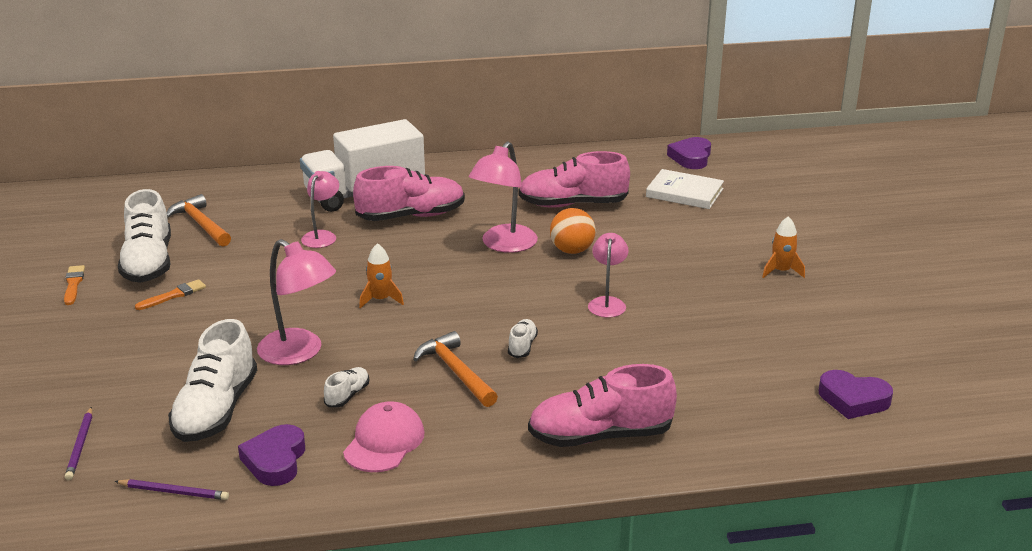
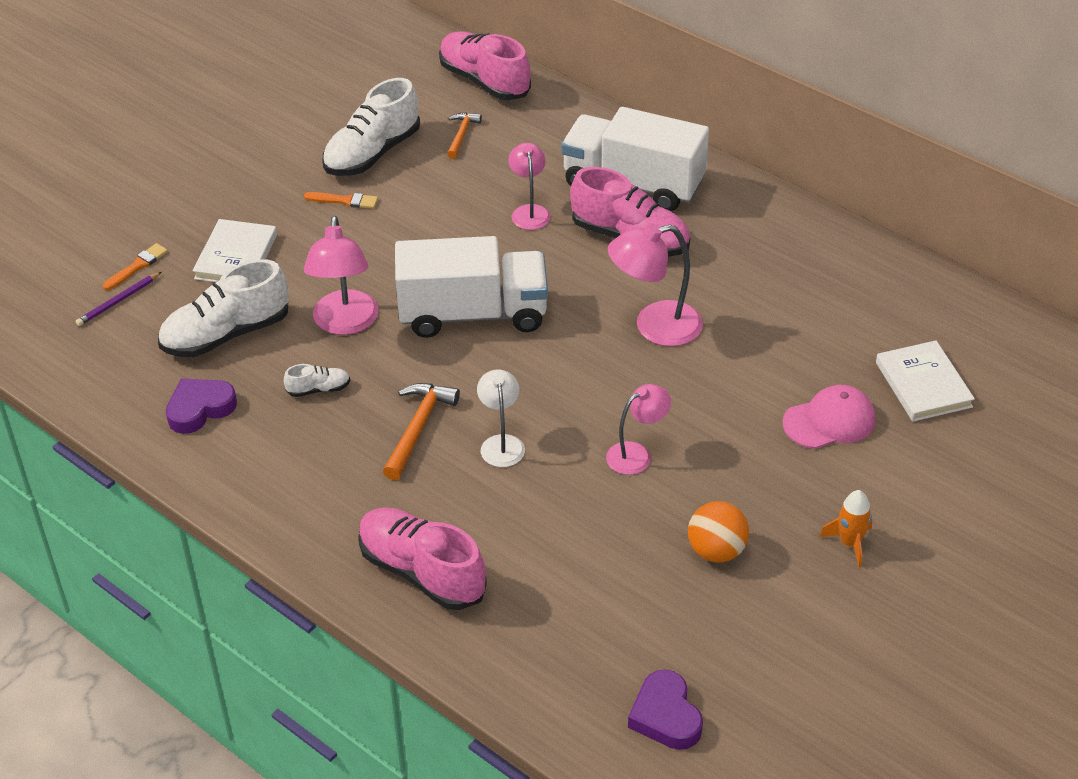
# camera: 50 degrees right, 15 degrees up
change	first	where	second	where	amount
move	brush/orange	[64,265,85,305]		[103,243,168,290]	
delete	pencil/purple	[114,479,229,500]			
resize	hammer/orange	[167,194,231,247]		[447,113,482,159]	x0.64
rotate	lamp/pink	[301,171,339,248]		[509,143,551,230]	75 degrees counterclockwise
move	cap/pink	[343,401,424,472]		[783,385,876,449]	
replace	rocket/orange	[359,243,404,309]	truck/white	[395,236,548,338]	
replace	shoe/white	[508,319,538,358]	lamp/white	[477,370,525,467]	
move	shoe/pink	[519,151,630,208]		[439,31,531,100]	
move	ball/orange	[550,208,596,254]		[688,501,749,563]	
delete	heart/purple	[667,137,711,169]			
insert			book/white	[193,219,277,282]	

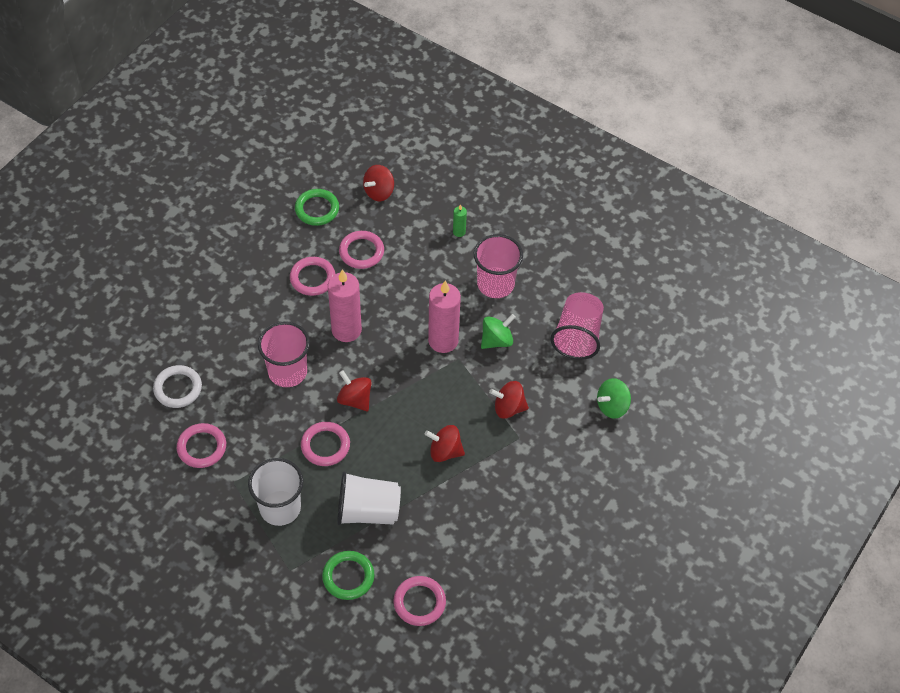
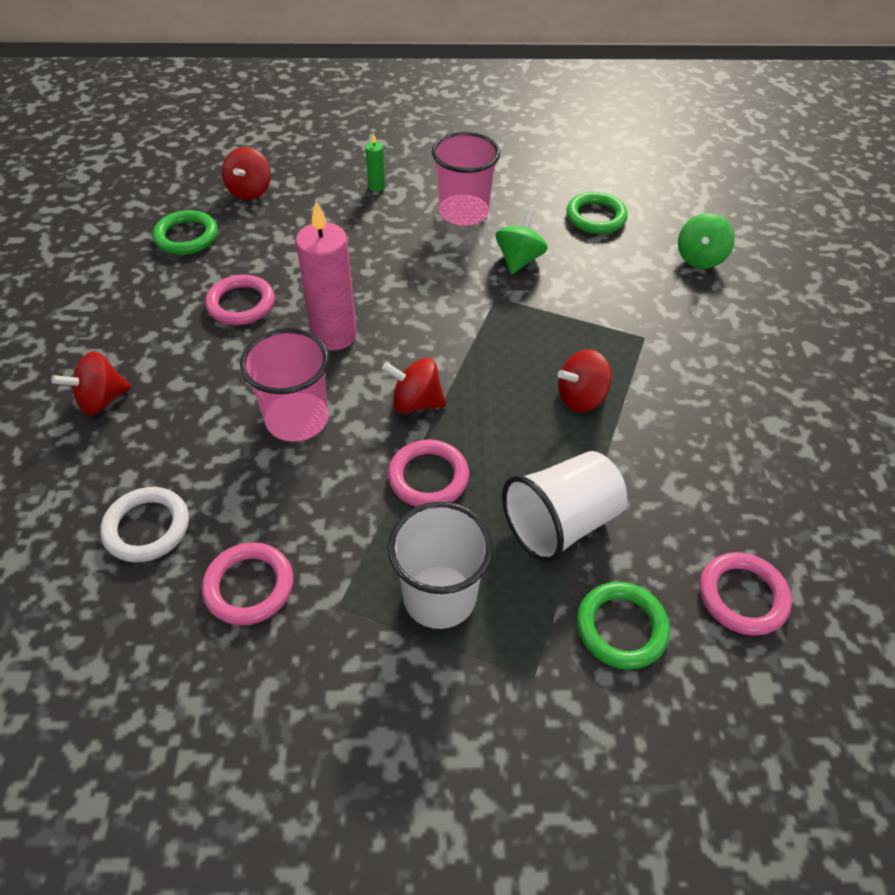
# camera: 35 degrees left, 5 degrees down
change	first	where	second	where	amount
delete	ring/pink	[339,231,384,269]			
delete	candle/pink	[428,280,461,353]			
move	spinning top/red	[489,381,529,419]		[51,351,131,415]	
replace	cup/pink	[551,292,604,360]	ring/green	[566,192,628,234]	

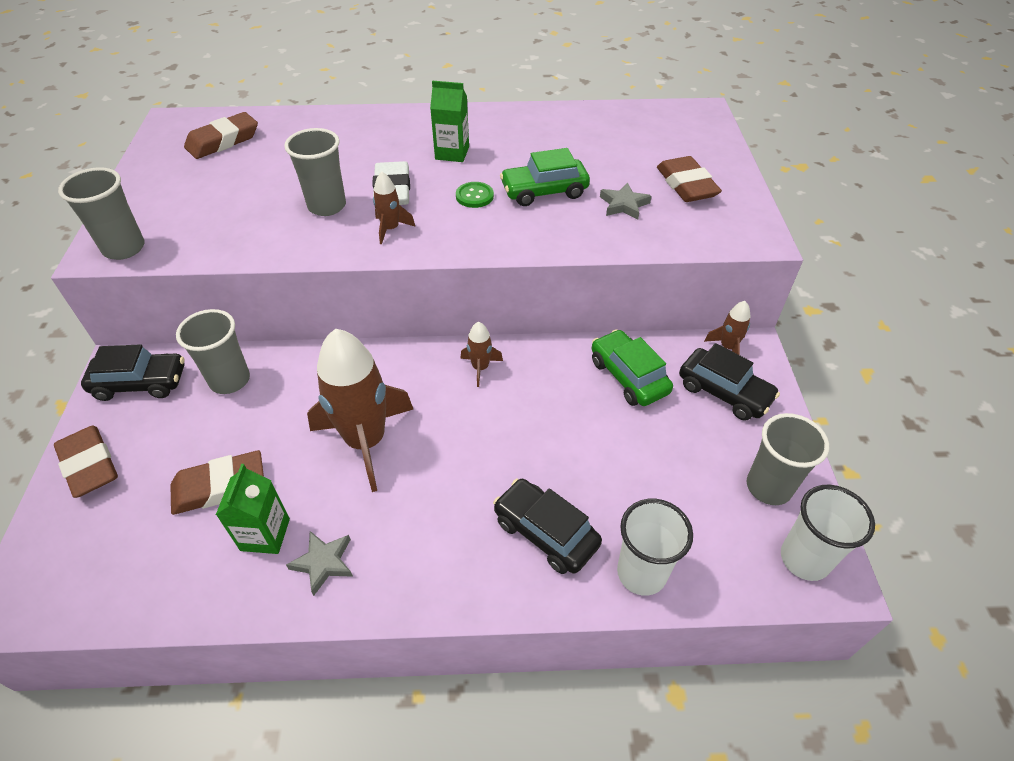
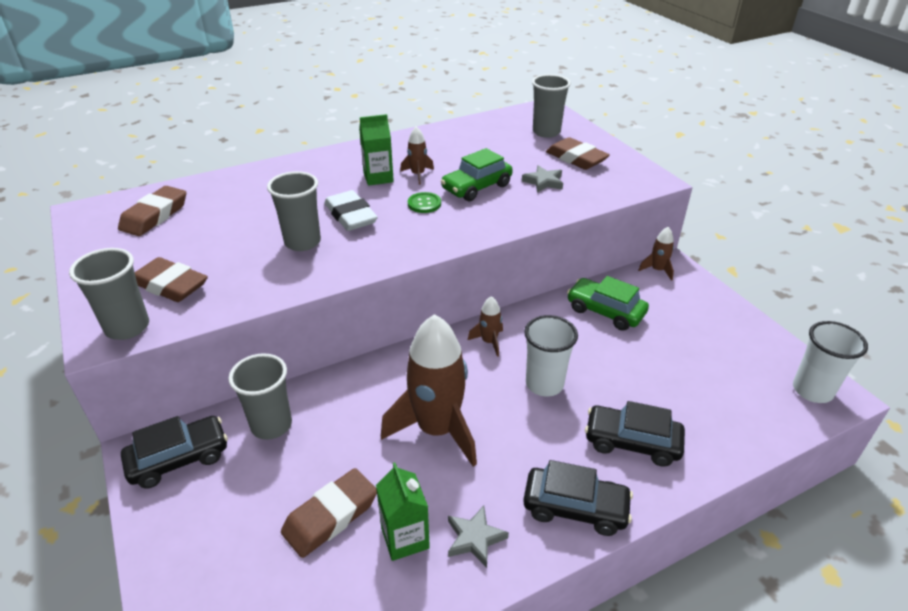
# camera: 25 degrees left, 10 degrees down
change	first	where	second	where	amount
move	eraser/brown	[54,426,118,498]		[135,257,208,302]	
move	rocket/brown	[373,172,415,244]		[400,127,434,185]	
move	cup/white	[617,499,693,596]		[524,315,578,396]	
move	car/black	[679,343,780,421]		[523,460,633,536]	
move	cup/grey	[747,413,829,505]		[532,74,571,138]	

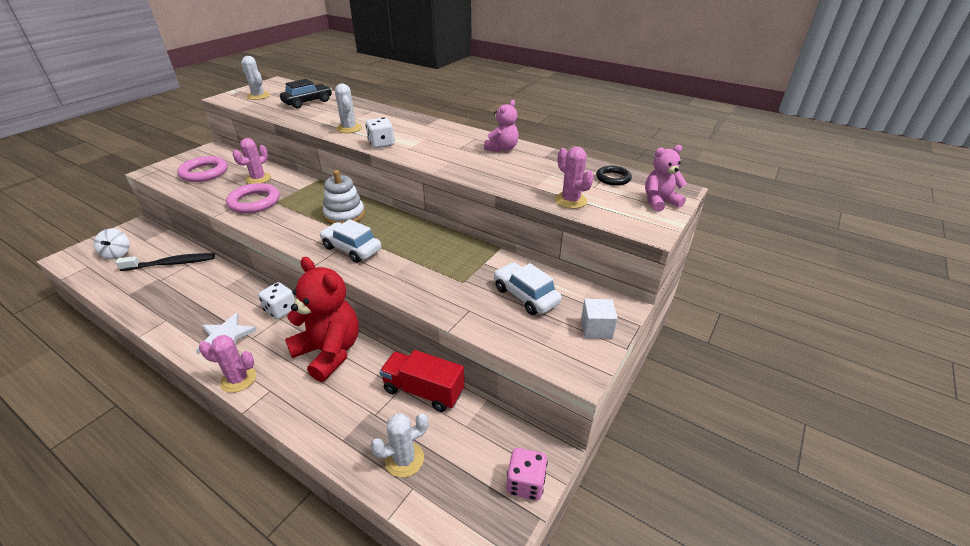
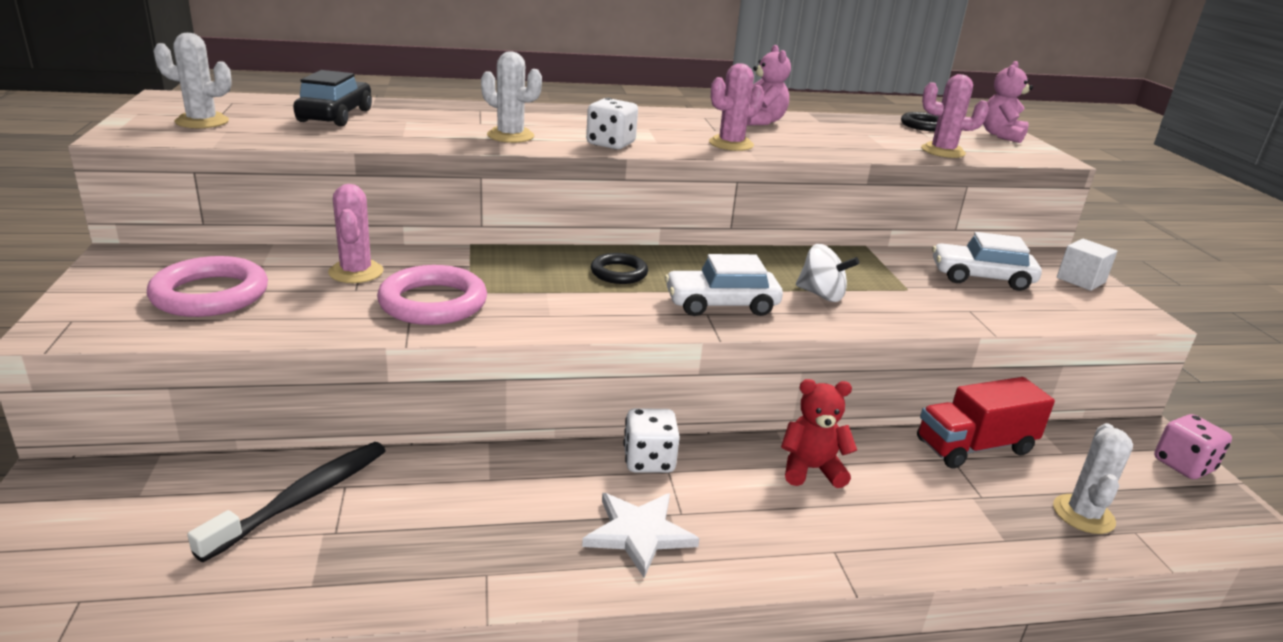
# camera: 45 degrees left, 10 degrees down
change	first	where	second	where	amount
move	spinning top/white	[94,228,129,260]		[796,244,859,302]	
move	cactus/pink	[199,335,256,393]		[709,63,764,151]	
resize	teddy bear/red	[285,257,359,382]		[781,379,857,488]	x0.54
replace	stacking toy/white	[323,170,365,224]	ring/black	[591,253,648,284]	

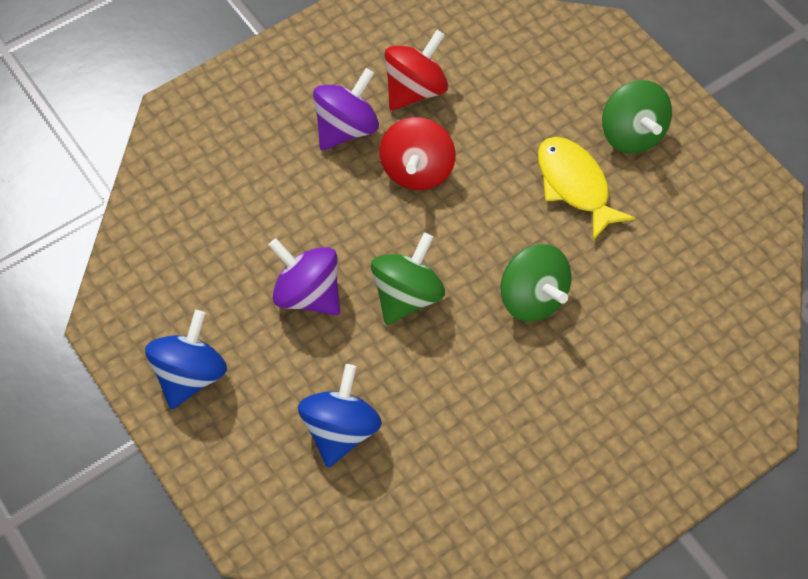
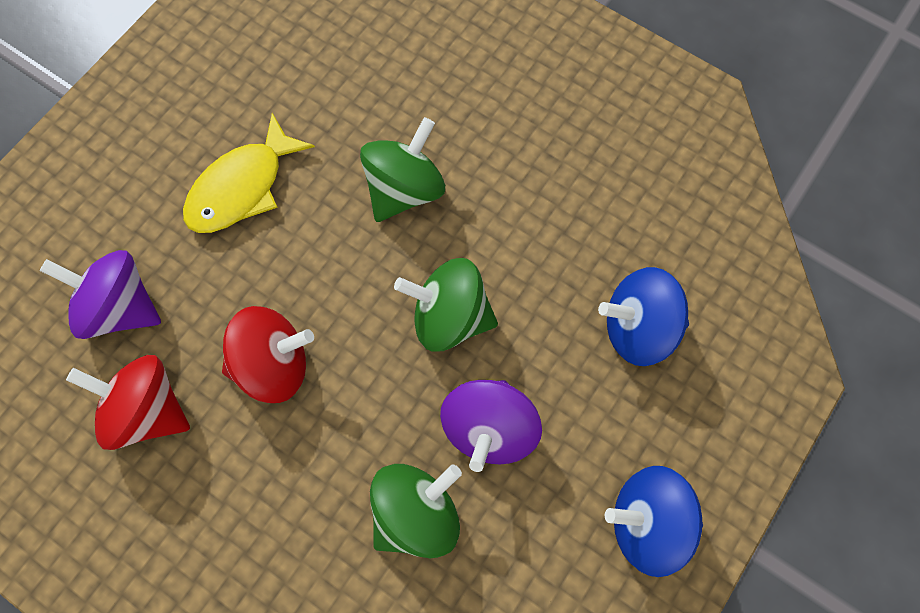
# camera: 110 degrees left, 10 degrees up
change	first	where	second	where	amount
move	spinning top/purple	[313,68,379,150]		[40,250,161,339]	
move	spinning top/green	[602,80,672,154]		[370,464,462,558]	

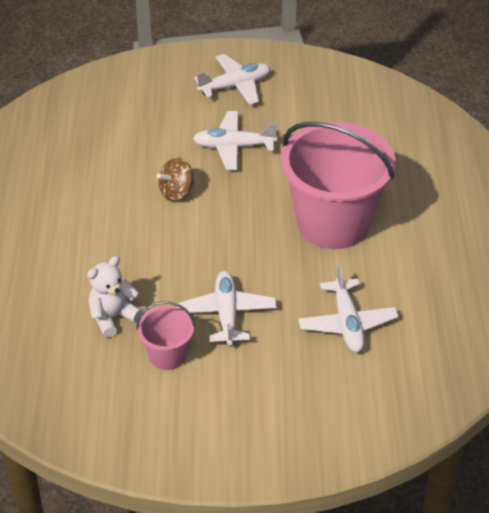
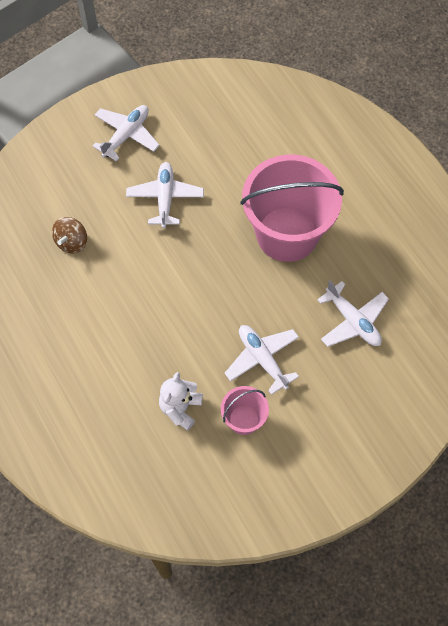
# camera: 30 degrees left, 20 degrees up
change	first	where	second	where	amount
move	spinning top/brown	[157,158,194,201]		[52,217,87,253]	
rotate	plane/white	[193,111,277,170]		[126,162,204,228]	120 degrees clockwise

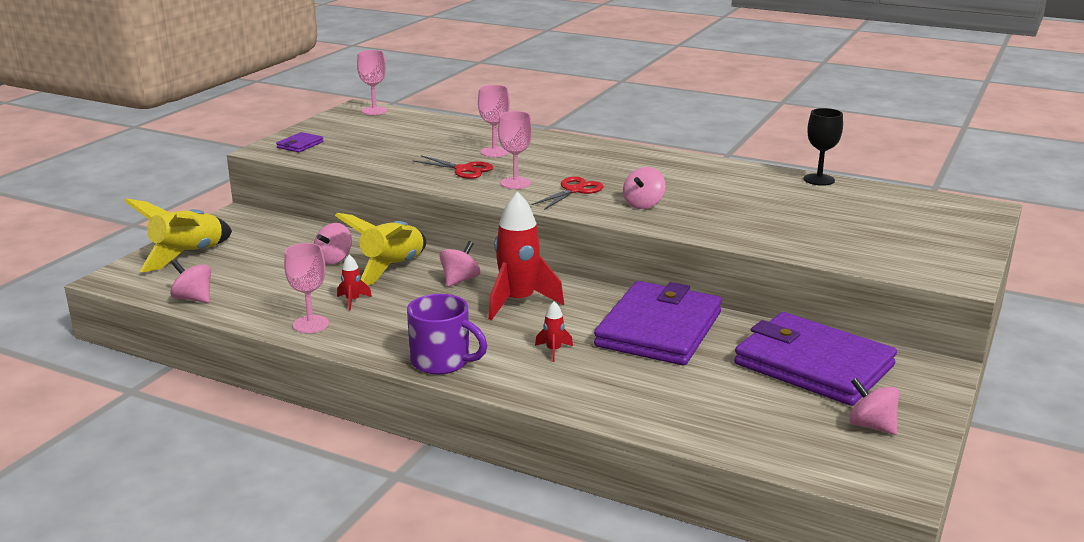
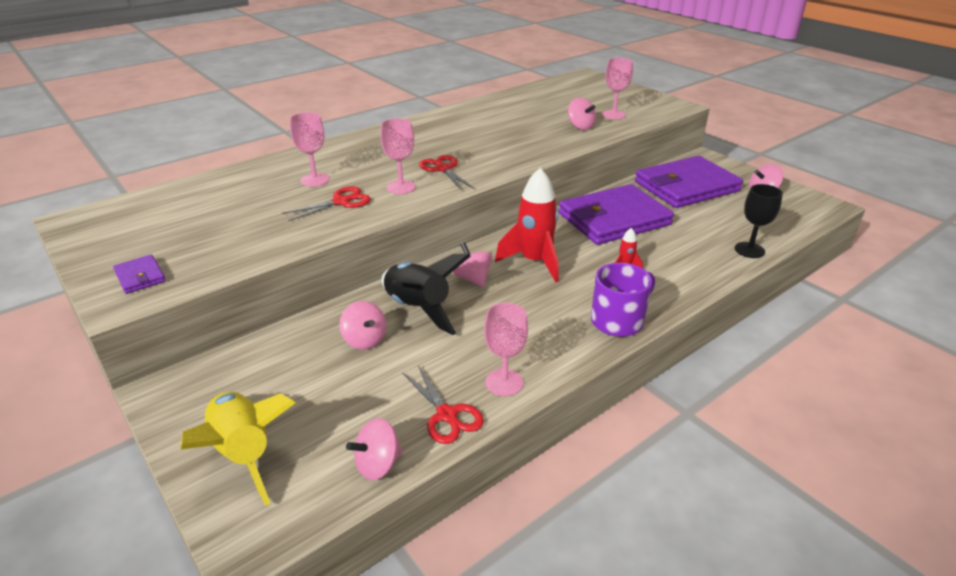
# camera: 65 degrees left, 10 degrees up
change	first	where	second	where	amount
recolor	rocket/yellow	[335,213,426,286]	rocket/black	[381,254,471,335]	
delete	rocket/red	[337,255,372,310]			
move	goblet/pink	[357,50,387,115]		[602,57,633,119]	
rotate	wallet/purple	[594,281,722,365]		[559,184,674,245]	75 degrees counterclockwise
move	spinning top/pink	[623,167,665,209]		[568,98,596,130]	
move	goblet/black	[804,108,843,186]		[735,184,783,258]	
insert			scissors/red	[402,365,484,444]	

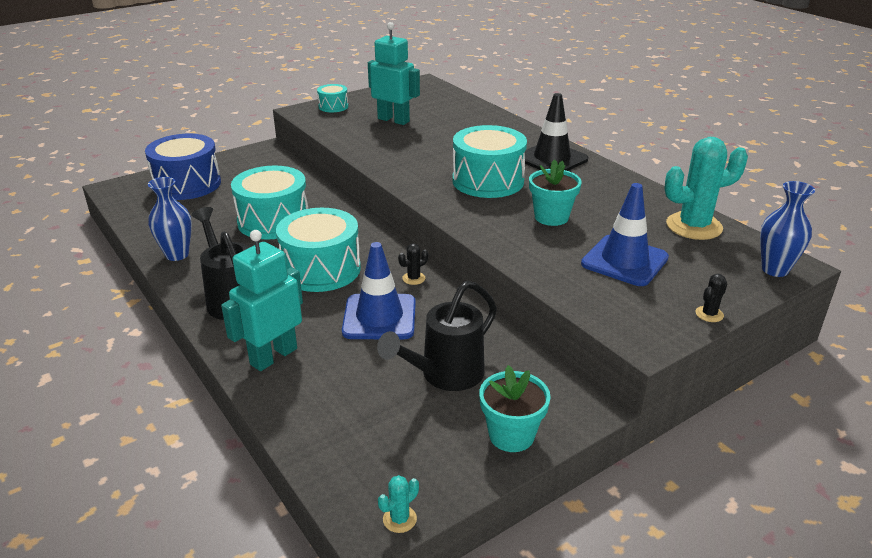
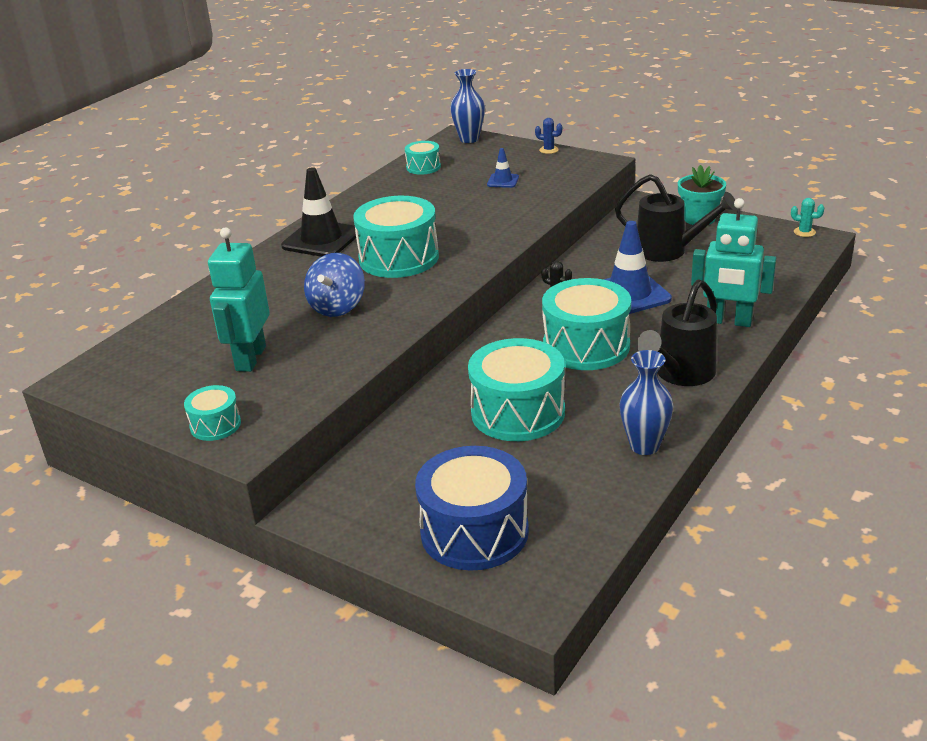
# camera: 110 degrees left, 0 degrees up
change	first	where	second	where	amount
delete	flower pot/turquoise	[529,159,582,226]			
resize	traffic cone/blue	[581,183,669,286]		[487,148,519,188]	x0.50
replace	cactus/turquoise	[664,137,748,240]	drum/turquoise	[405,141,441,175]	
recolor	cactus/black	[695,274,728,322]	cactus/blue	[535,118,562,154]	
insert			spinning top/blue	[304,253,365,317]	

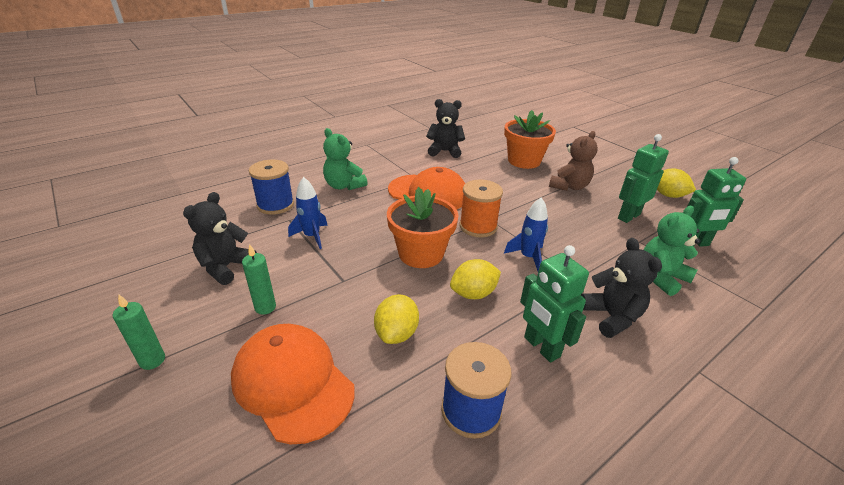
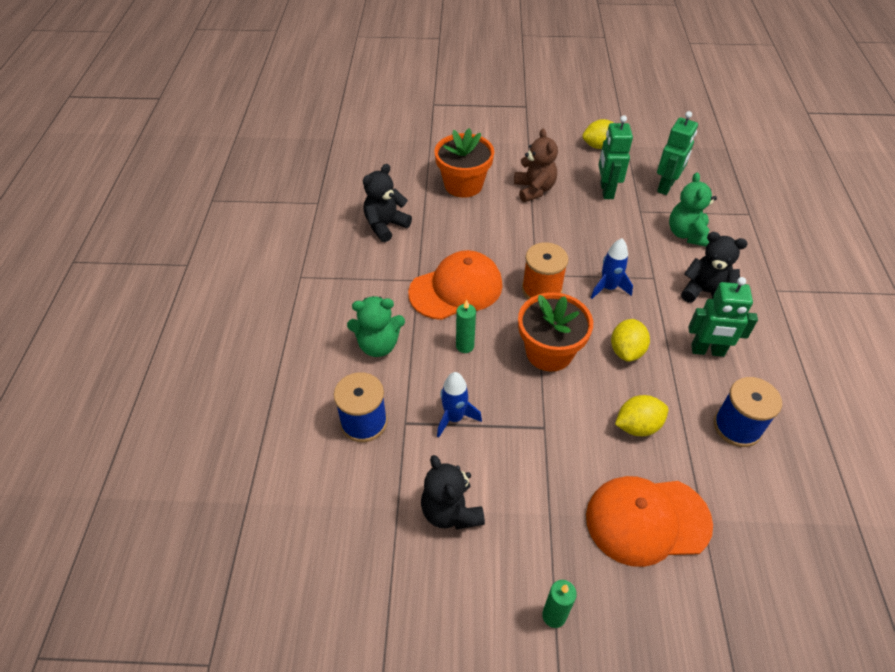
# camera: 50 degrees left, 15 degrees up
change	first	where	second	where	amount
move	candle/green	[242,244,276,315]		[456,300,476,353]	
rotate	lemon/yellow	[374,294,419,344]		[615,395,668,436]	75 degrees counterclockwise

